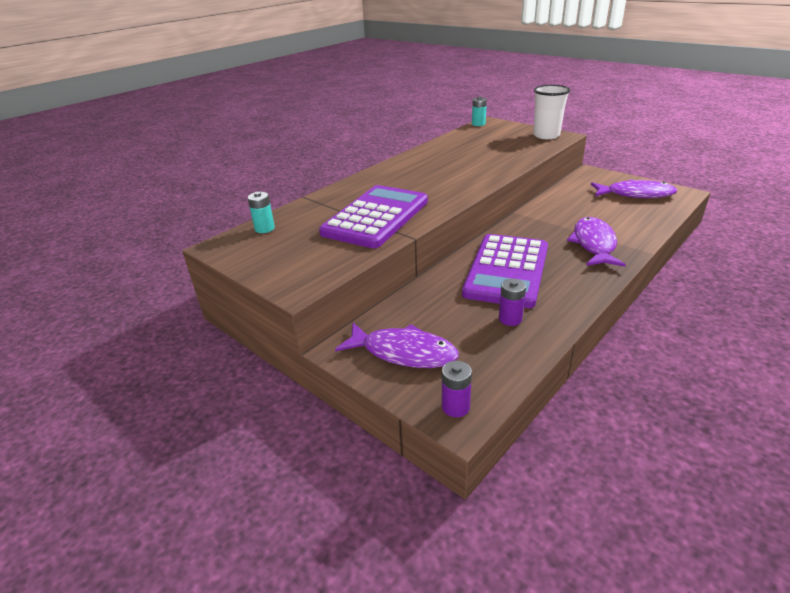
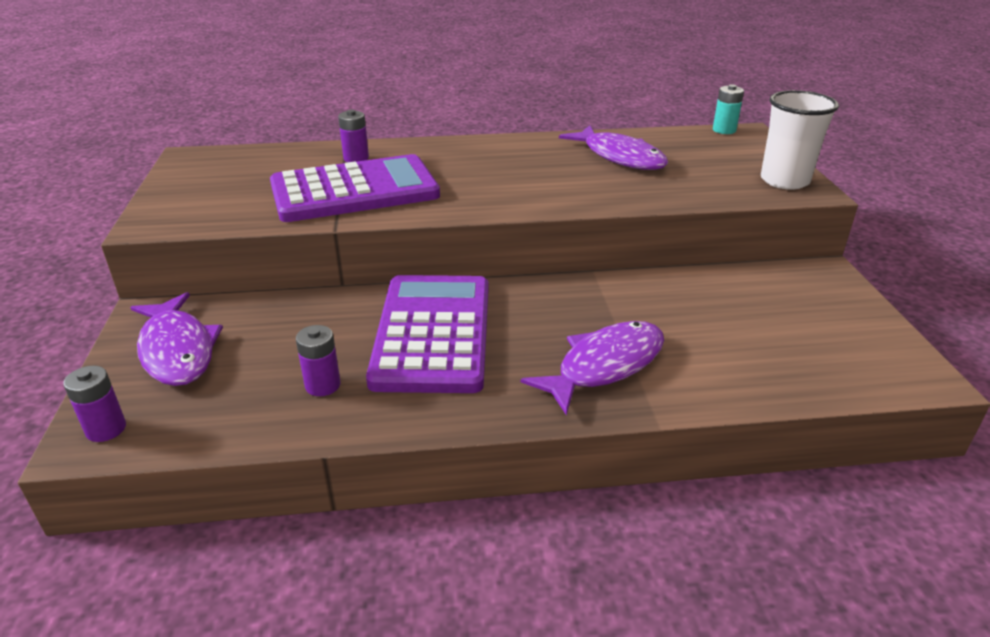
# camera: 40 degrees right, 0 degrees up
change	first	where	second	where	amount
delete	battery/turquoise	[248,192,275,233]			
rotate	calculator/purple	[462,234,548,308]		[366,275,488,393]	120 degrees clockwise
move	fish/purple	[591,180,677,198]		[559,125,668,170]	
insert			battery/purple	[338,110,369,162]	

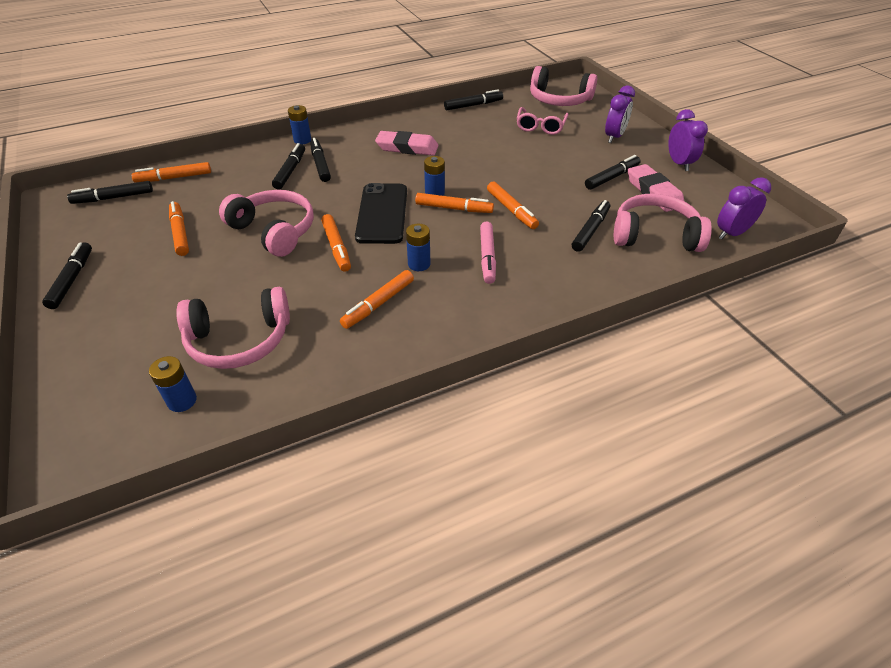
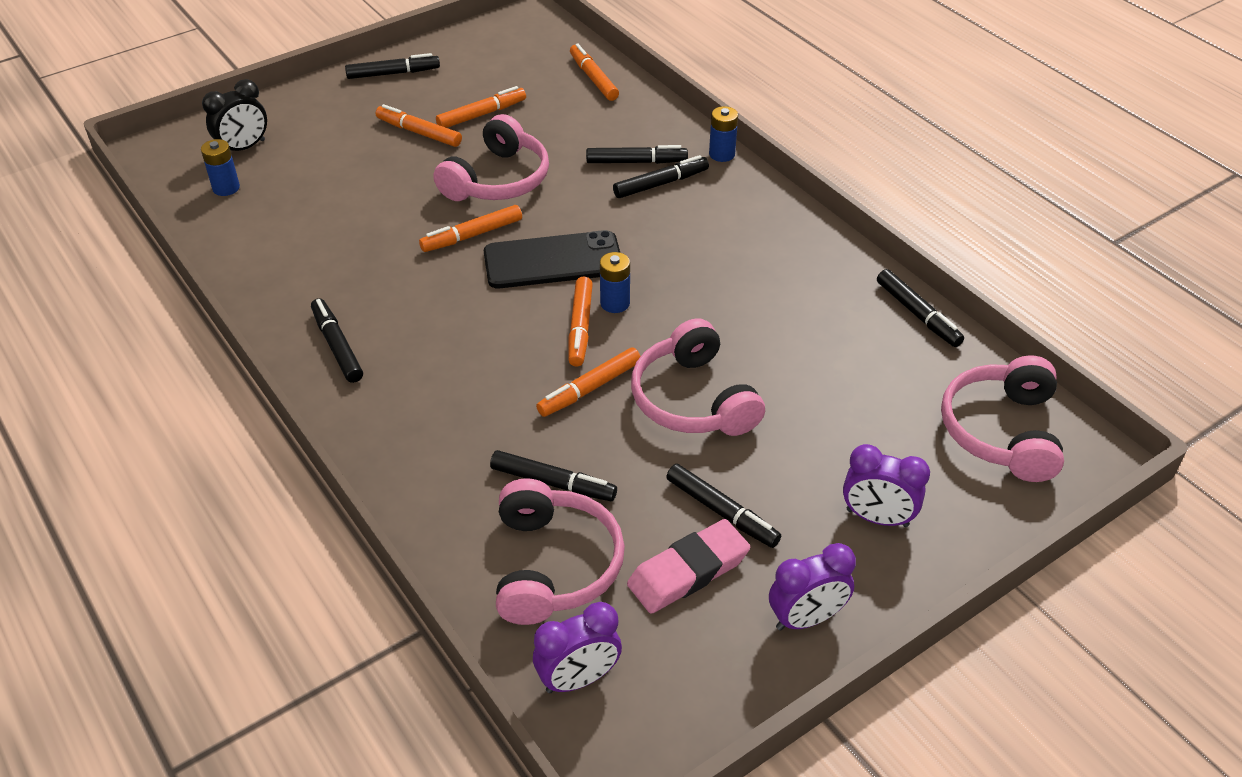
# camera: 80 degrees right, 0 degrees up
change	first	where	second	where	amount
move	marker/black	[67,181,153,204]		[311,298,363,383]	
move	headphones/pink	[176,287,290,369]		[631,318,765,436]	
move	marker/orange	[340,270,414,329]		[376,104,462,147]	
delete	eraser/pink	[375,131,439,156]			
delete	battery/blue	[406,223,431,271]			
delete	marker/pink	[480,222,496,284]			
delete	glasses/pink	[516,107,569,135]			
rotate	clock/purple	[717,177,771,240]		[533,602,622,693]	105 degrees clockwise
insert			clock/black	[202,79,267,151]	

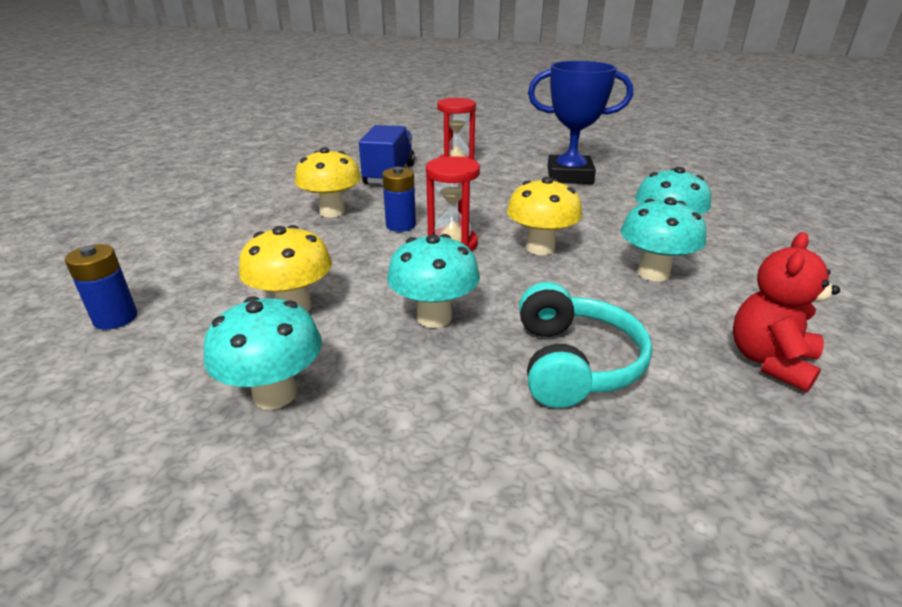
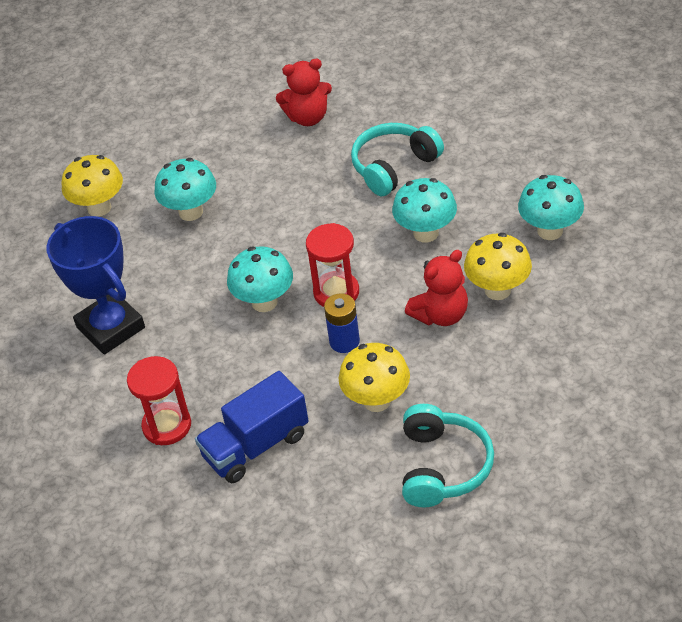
# camera: 130 degrees left, 15 degrees up
change	first	where	second	where	amount
delete	battery/blue	[65,244,138,330]			
move	mushroom/yellow	[507,177,582,255]		[61,155,123,217]	
move	mushroom/turquoise	[621,197,706,282]		[227,246,293,312]	
insert			headphones/turquoise	[402,404,494,507]	
insert			teddy bear/red	[405,250,468,326]	

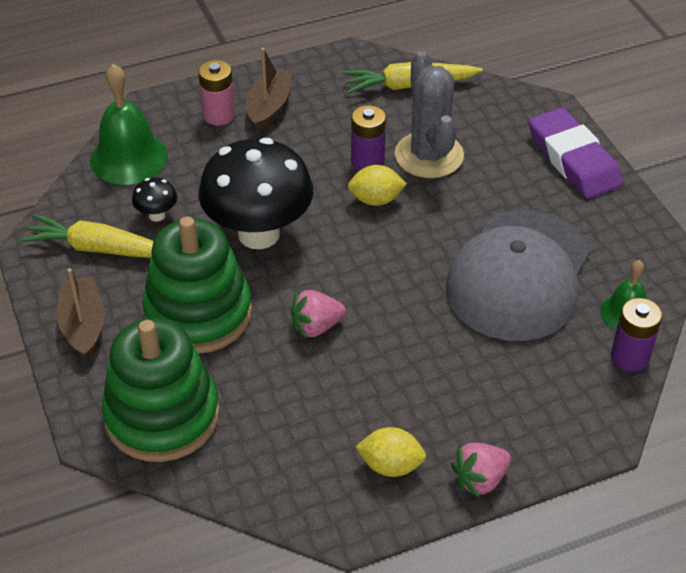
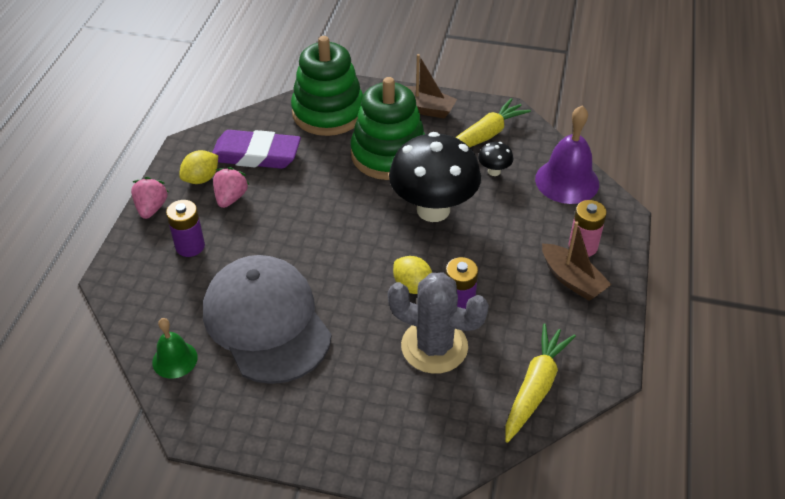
# camera: 125 degrees right, 0 degrees up
change	first	where	second	where	amount
recolor	bell/green	[90,64,168,185]	bell/purple	[535,106,599,204]	
move	strawberry/pink	[291,290,346,338]		[213,167,250,208]	
rotate	lemon/yellow	[348,165,407,206]		[393,256,432,294]	75 degrees counterclockwise
move	eraser/purple	[529,107,623,199]		[212,130,301,169]	
move	battery/purple	[611,298,662,372]		[166,200,205,257]	

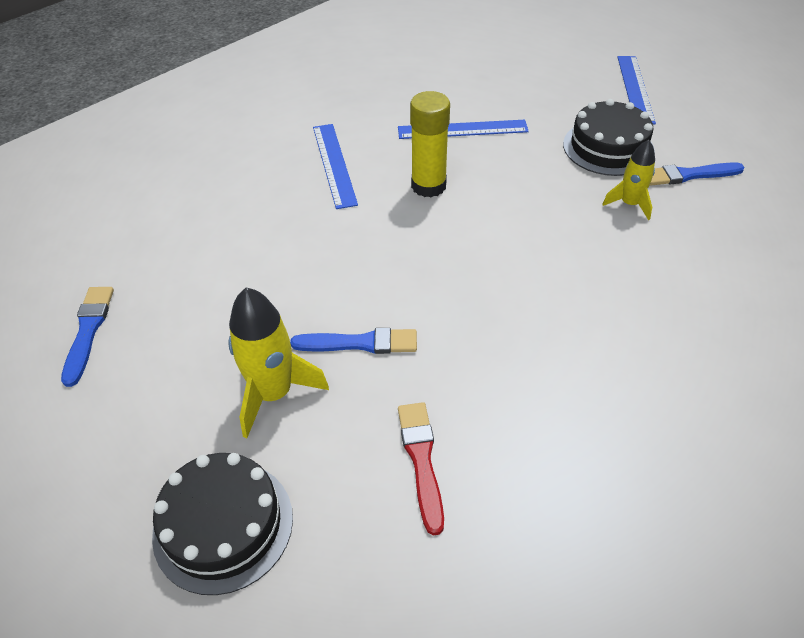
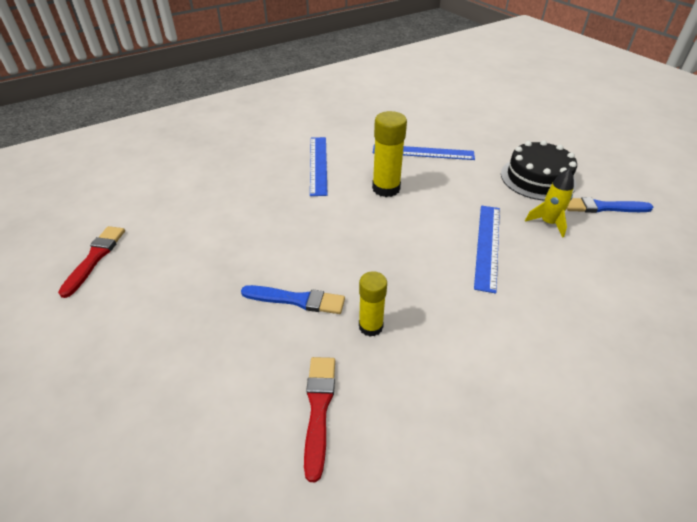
# camera: 10 degrees right, 5 degrees down
change	first	where	second	where	amount
recolor	brush/blue	[61,287,114,387]	brush/red	[58,226,125,298]	
delete	cake/black	[152,453,293,595]			
delete	rocket/yellow	[228,288,329,438]			
move	ruler/blue	[618,56,656,124]		[474,205,500,293]	
insert			glue stick/yellow	[359,271,387,337]	

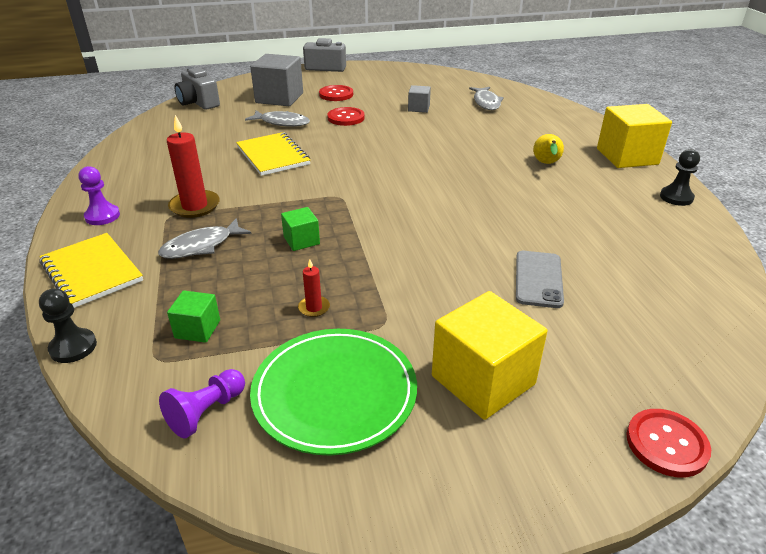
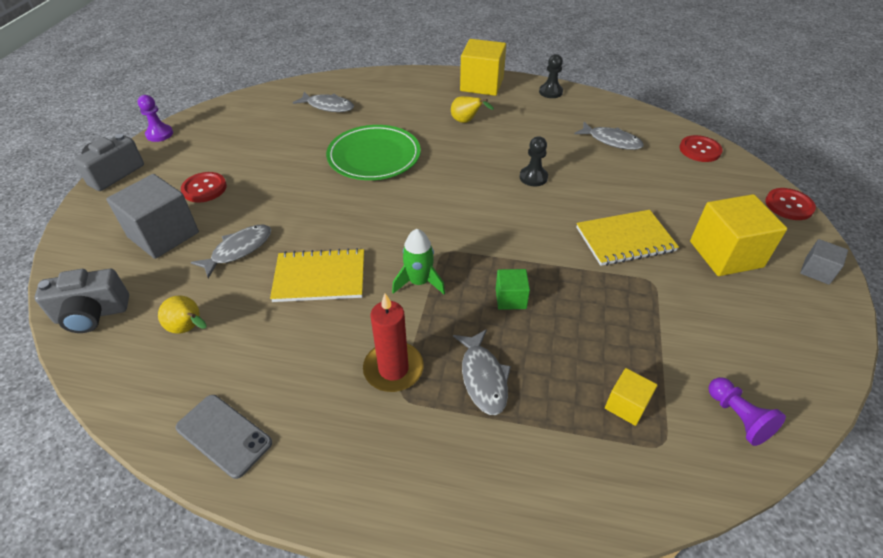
# camera: 65 degrees left, 10 degrees up
change	first	where	second	where	amount
move	pawn/black	[39,288,97,363]		[520,136,548,186]	
move	notebook/yellow	[40,233,143,308]		[576,210,679,266]	
move	pawn/purple	[79,166,120,225]		[138,95,173,142]	
recolor	cube/green	[167,290,220,343]	cube/yellow	[605,368,658,426]	
move	plate/green	[250,329,417,456]		[326,125,421,180]	
delete	candle/red	[298,259,330,317]			
move	button/red	[327,107,365,126]		[680,135,723,162]	
move	cube/grey	[408,85,431,113]		[800,239,848,285]	
move	phone/grey	[516,251,564,308]		[176,395,272,479]	
insert			pear/yellow	[158,296,207,334]	
insert			rocket/green	[392,229,445,294]	
insert			fish/grey	[574,122,644,150]	

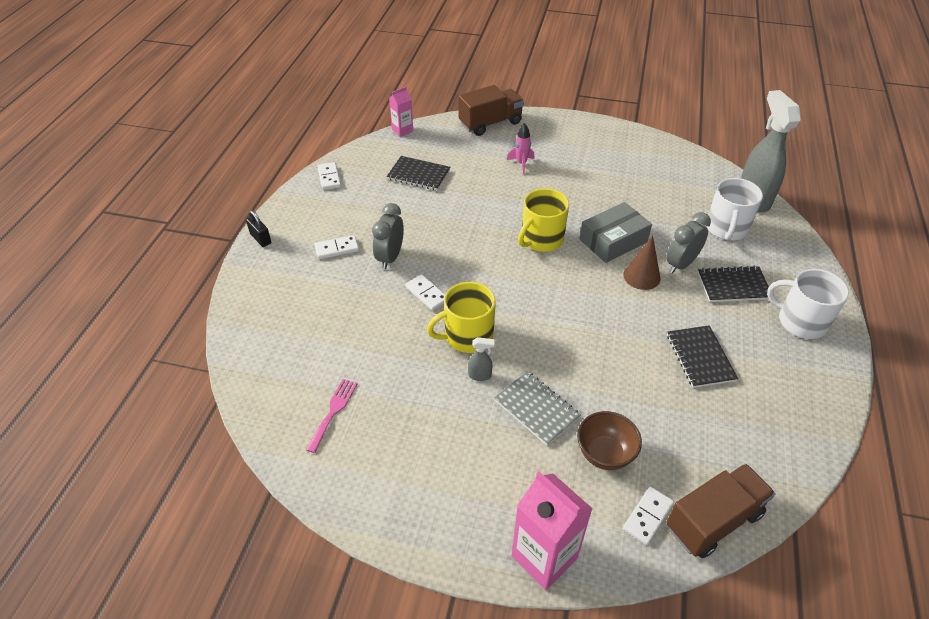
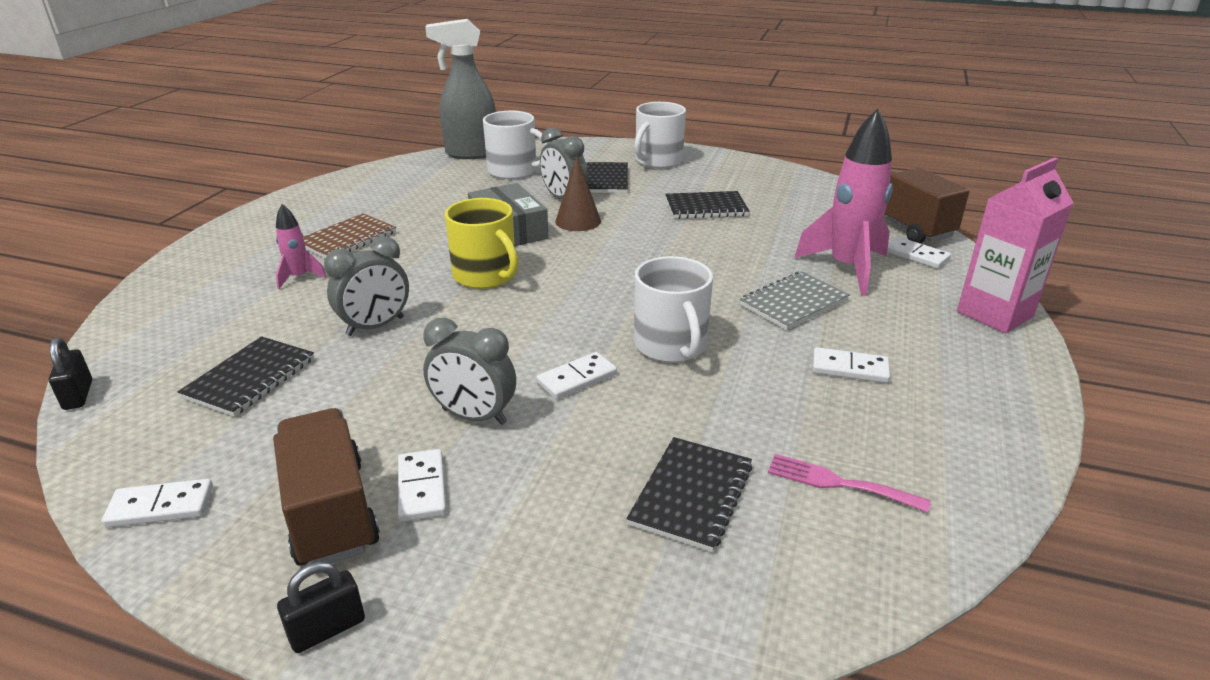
# camera: 85 degrees left, 15 degrees down
change	first	where	second	where	amount
replace	carton/pink	[389,87,413,137]	padlock/black	[48,337,92,410]	
recolor	mug/yellow	[427,282,496,353]	mug/white	[634,256,713,363]	
move	truck/brown	[458,85,524,136]		[273,408,380,566]	
delete	spray bottle/grey	[468,337,495,381]			
replace	bowl/brown	[577,411,642,470]	rocket/pink	[794,108,893,296]	
insert			notebook/brown	[303,213,396,258]	
insert			clock/grey	[324,236,409,336]	
insert			notebook/black	[627,437,752,552]	
insert			domino/white	[812,347,890,383]	

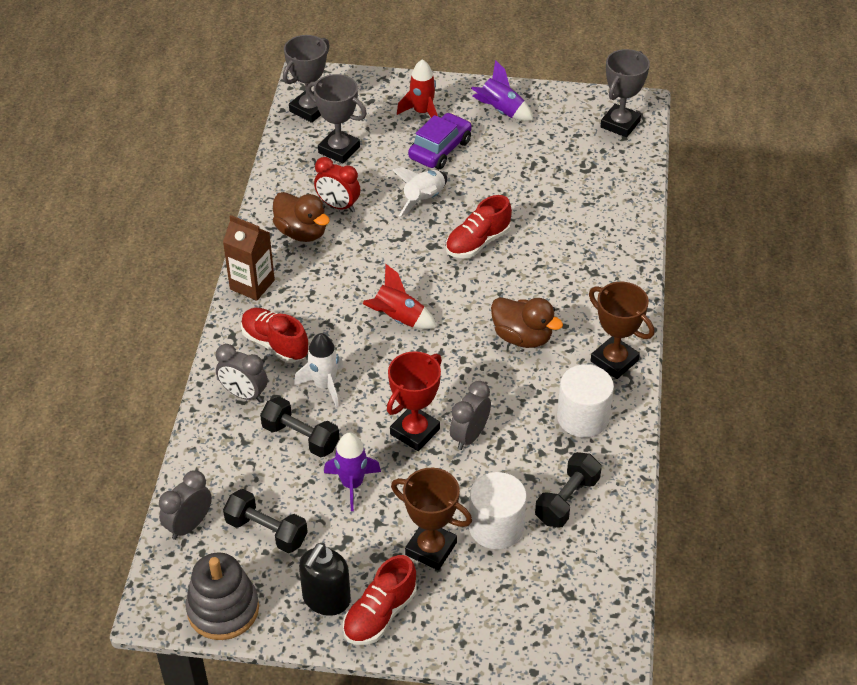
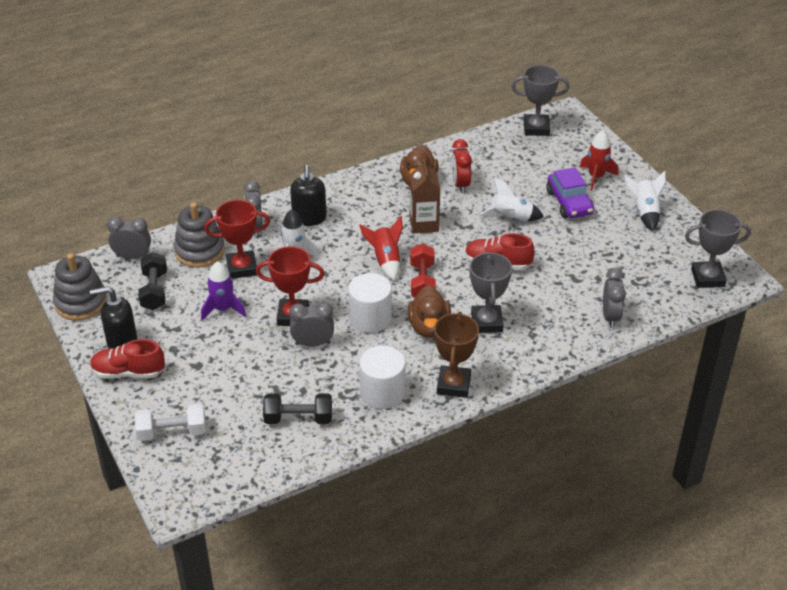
# camera: 55 degrees right, 5 degrees down
change	first	where	second	where	amount
move	carton/brown	[223,215,275,301]		[410,159,440,233]	
replace	shoe/red	[241,308,308,363]	soap dispenser/black	[290,165,327,226]	
replace	dumbbell/black	[260,396,339,458]	trophy/red	[204,200,270,279]	
move	trophy/grey	[307,74,367,164]		[470,251,512,333]	
delete	trophy/brown	[391,468,472,570]			
rotate	car/purple	[408,113,472,169]		[546,167,594,218]	75 degrees clockwise
move	cylinder/white	[469,472,527,550]		[348,273,392,333]	
recolor	rocket/purple	[471,60,533,121]	rocket/white	[624,171,666,231]	
insert			dumbbell/white	[134,404,206,441]	
insert			stacking toy/grey	[174,203,225,268]	
insert			dumbbell/red	[410,243,436,298]	
insert			clock/grey	[603,268,626,328]	

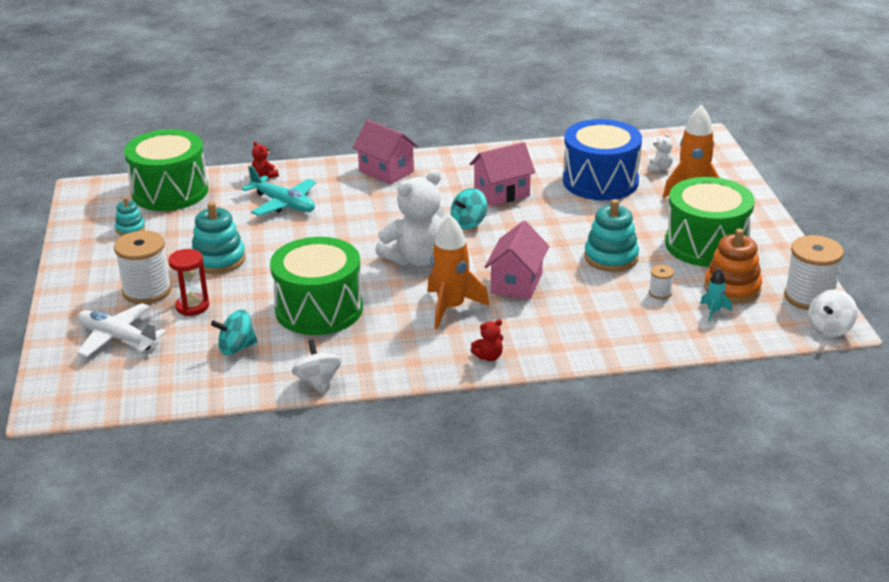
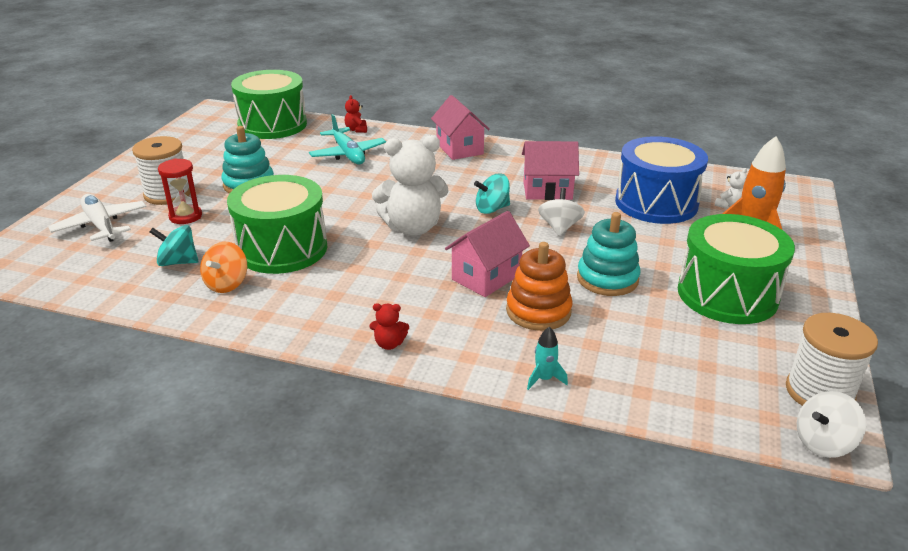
# camera: 25 degrees right, 0 degrees up
change	first	where	second	where	amount
delete	stacking toy/turquoise	[115,197,145,236]			
move	spinning top/white	[292,339,342,394]		[538,188,585,236]	
delete	rocket/orange	[427,215,489,329]			
delete	spool/white	[649,265,674,299]			
move	rocket/turquoise	[700,268,732,322]		[527,327,568,390]	
move	stacking toy/orange	[704,229,762,304]		[506,242,573,331]	
insert			spinning top/orange	[200,242,247,293]	

